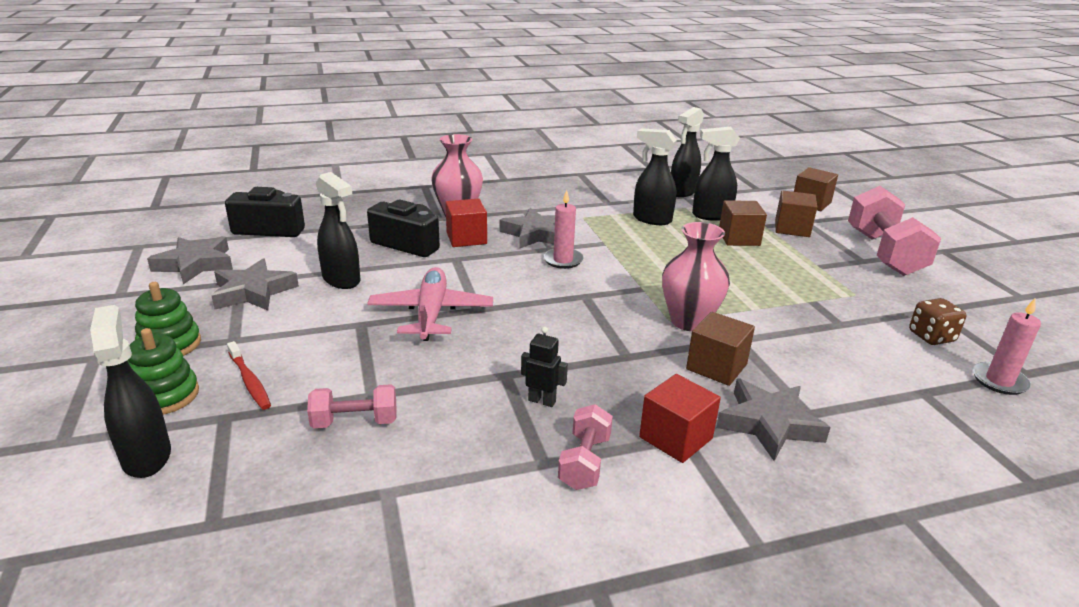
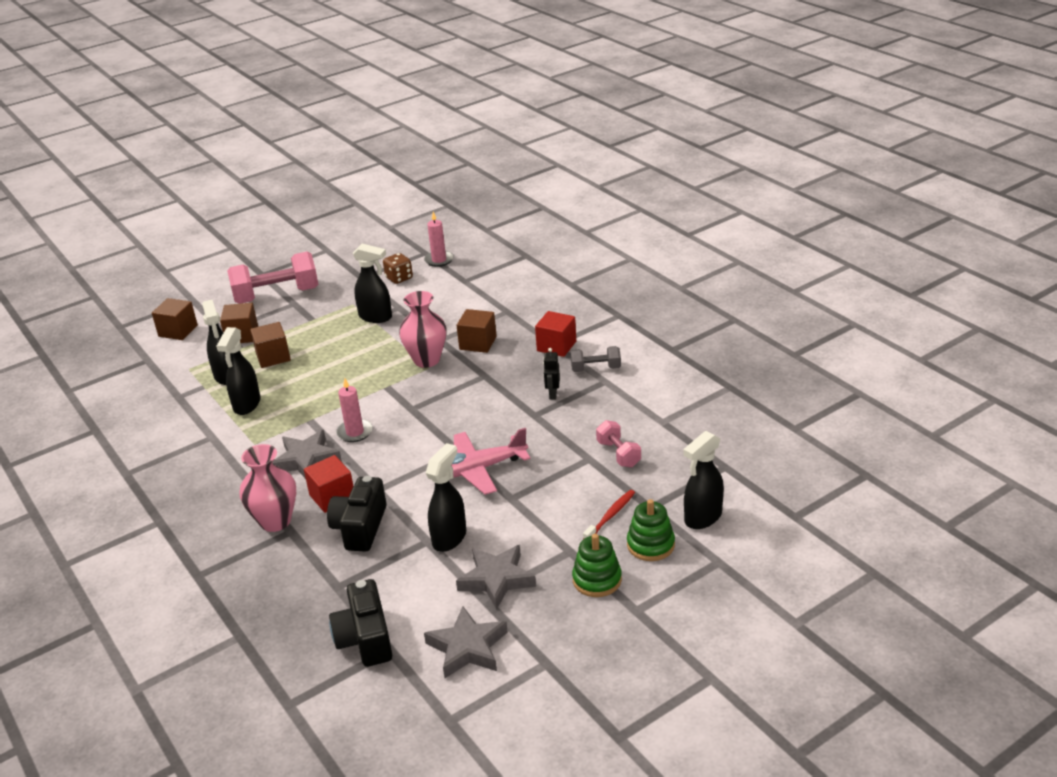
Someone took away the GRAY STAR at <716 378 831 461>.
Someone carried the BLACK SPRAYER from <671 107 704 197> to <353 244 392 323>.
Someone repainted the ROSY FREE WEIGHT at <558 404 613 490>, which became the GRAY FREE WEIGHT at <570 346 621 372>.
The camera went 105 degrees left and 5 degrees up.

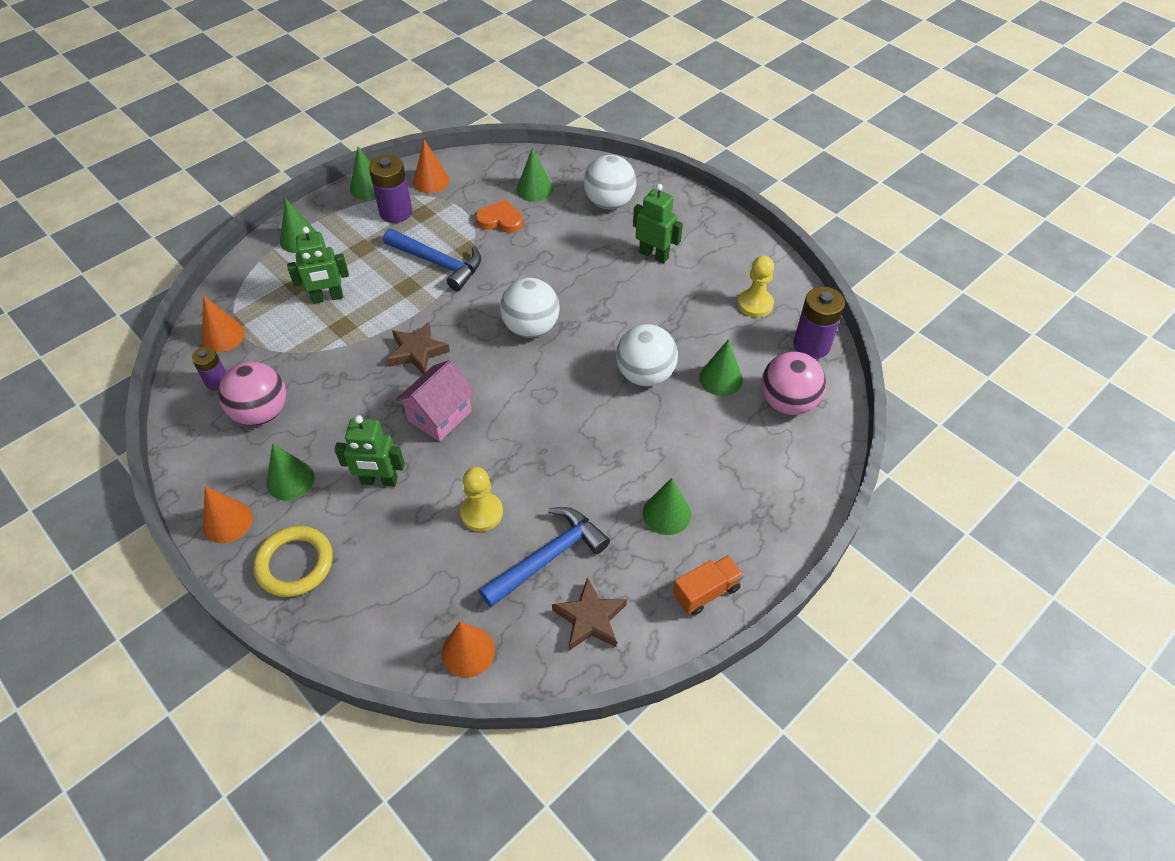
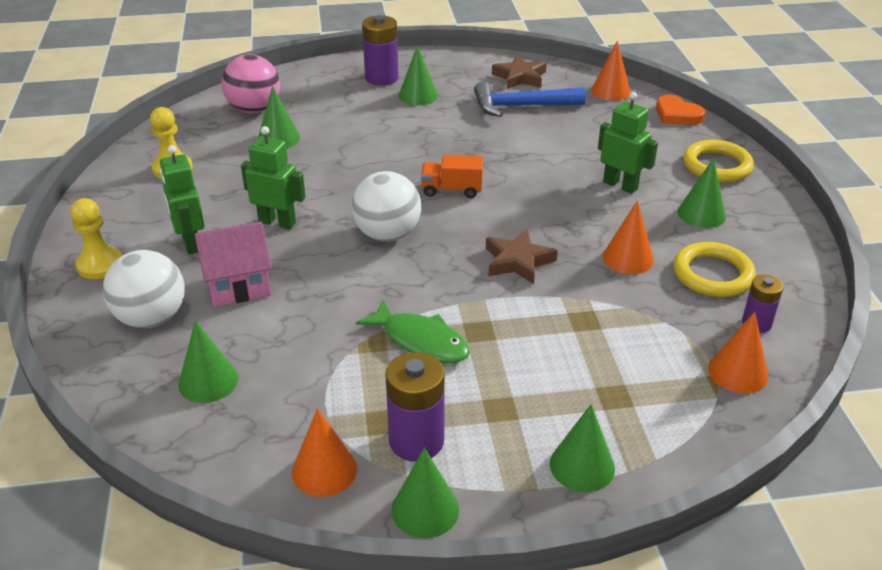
Someone took away the SNOW-WHITE SPHERE at <616 324 678 386>.
Someone carried the BRIGHT ORANGE SOLID CONE from <203 486 253 543> to <603 200 654 274>.
Someone carried the EMERALD TOY ROBOT from <287 227 349 304> to <241 126 306 229>.
Someone carried the ROSY HOUSE from <396 360 475 442> to <195 222 272 307>.
Someone carried the BRIGHT YELLOW PAWN from <460 467 503 531> to <70 198 122 279>.
Someone carried the BRIGHT ORANGE HEART SHAPE from <475 199 523 233> to <656 94 705 125>.
Someone carried the BRIGHT ORANGE LORRY from <673 555 744 615> to <421 155 483 198>.
Someone carried the ROYAL PURPLE POWER CELL from <794 286 845 359> to <362 15 399 86>.
Someone swapped the ROSY SPHERE at <218 362 286 426> for the BRIGHT YELLOW RING at <673 242 756 297>.
Someone swapped the COBALT HAMMER at <383 229 481 291> for the EMERALD FISH at <356 299 470 363>.
The camera went 145 degrees left and 15 degrees down.

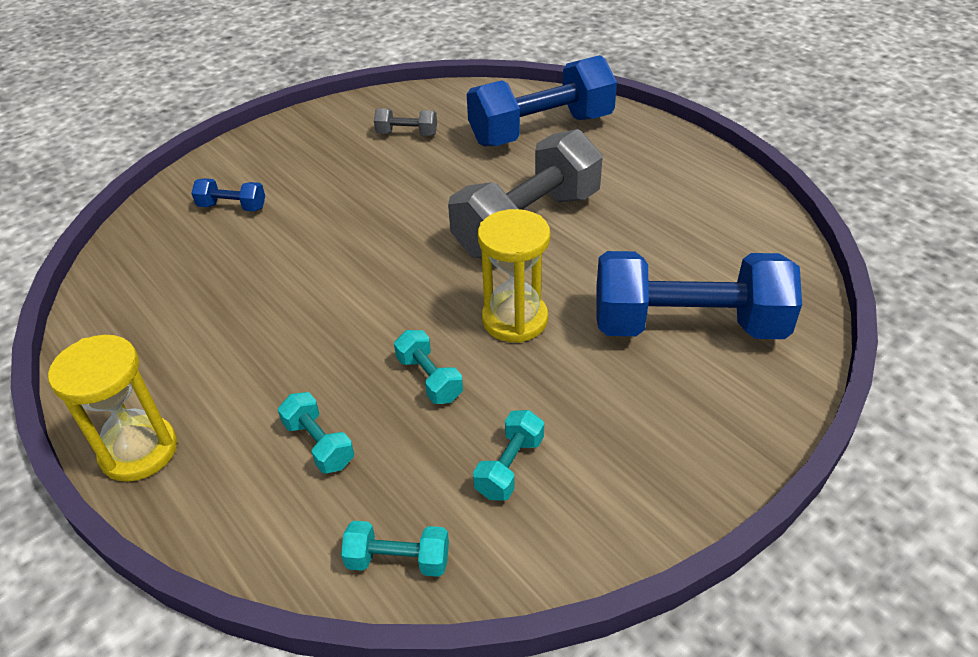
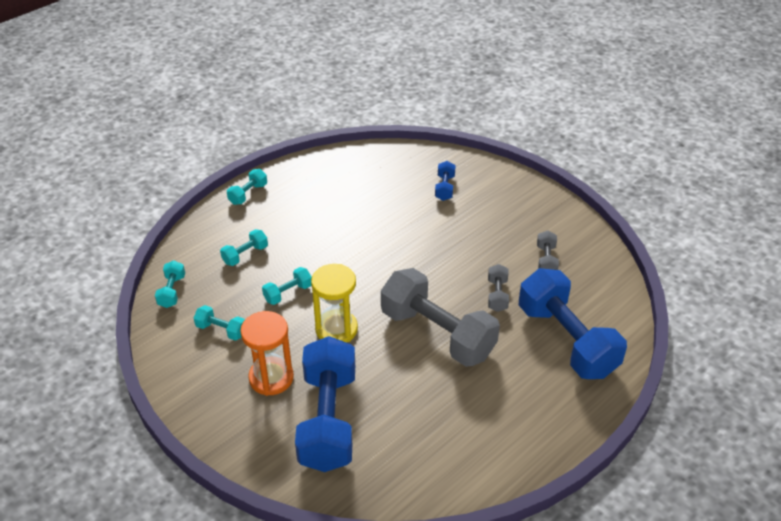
Someone put down the BRIGHT ORANGE SAND TIMER at <240 311 294 396>.
Someone put down the GRAY FREE WEIGHT at <488 264 509 312>.
Someone swapped the BRIGHT YELLOW SAND TIMER at <48 335 177 482> for the TEAL FREE WEIGHT at <227 169 267 205>.
The camera went 85 degrees right and 0 degrees up.

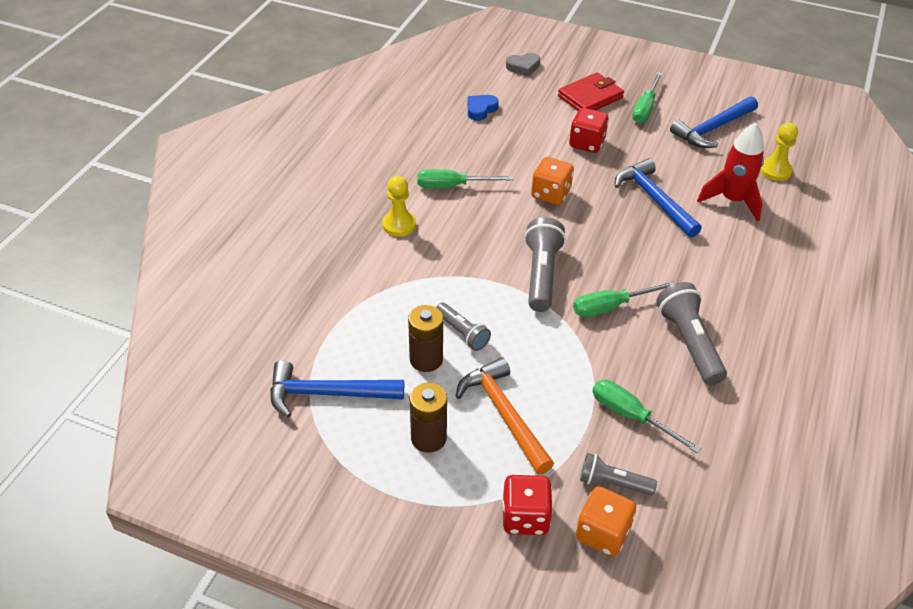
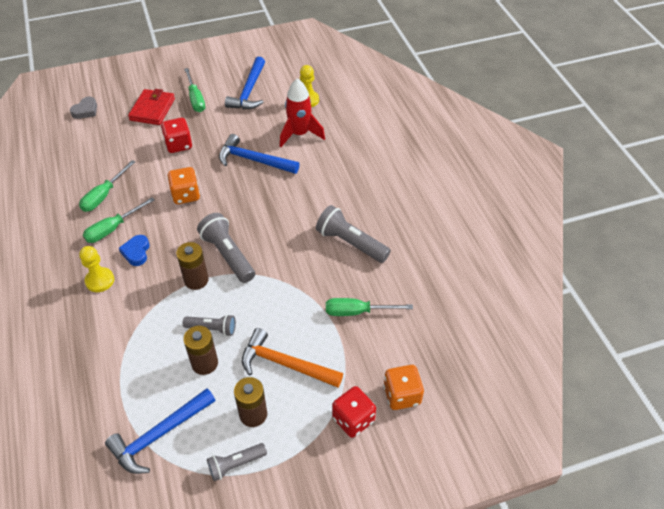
Someone put down the RUSSET POWER CELL at <176 242 209 290>.
Someone carried the COBALT HEART SHAPE from <468 95 499 121> to <119 235 150 266>.
Someone carried the EMERALD SCREWDRIVER from <573 282 674 317> to <79 160 135 212>.
Someone carried the GRAY TORCH from <580 453 657 495> to <207 443 267 481>.
The camera went 40 degrees left and 5 degrees up.

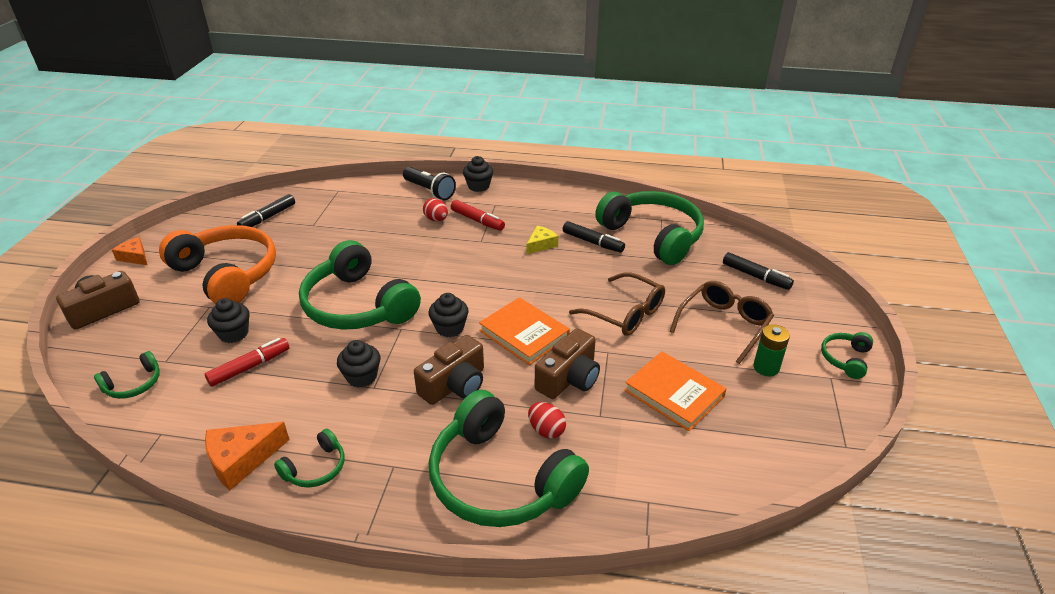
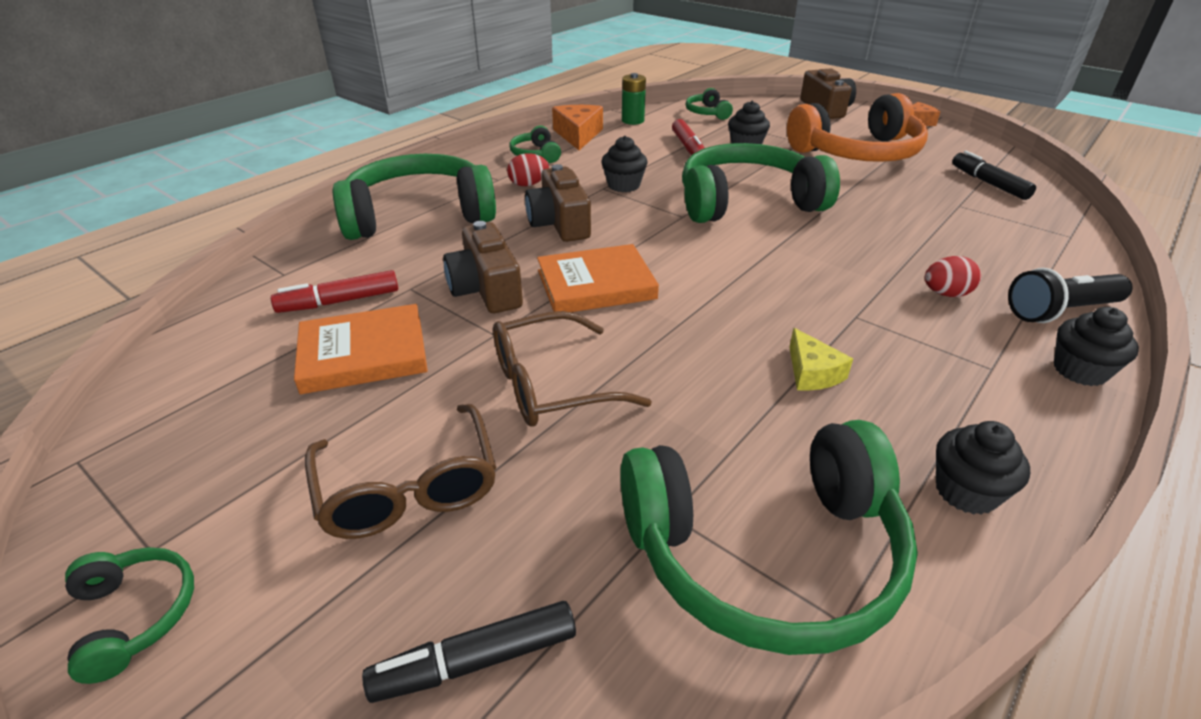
Someone took away the BLACK MARKER at <563 221 625 253>.
Someone carried the BLACK MUFFIN from <429 293 468 337> to <936 421 1030 515>.
Someone carried the RED MARKER from <451 200 505 231> to <271 270 398 313>.
Someone carried the RED EGG from <528 402 566 439> to <507 153 549 186>.
Someone carried the EMERALD POWER CELL from <753 324 790 376> to <622 73 646 125>.
The camera went 120 degrees right and 0 degrees up.

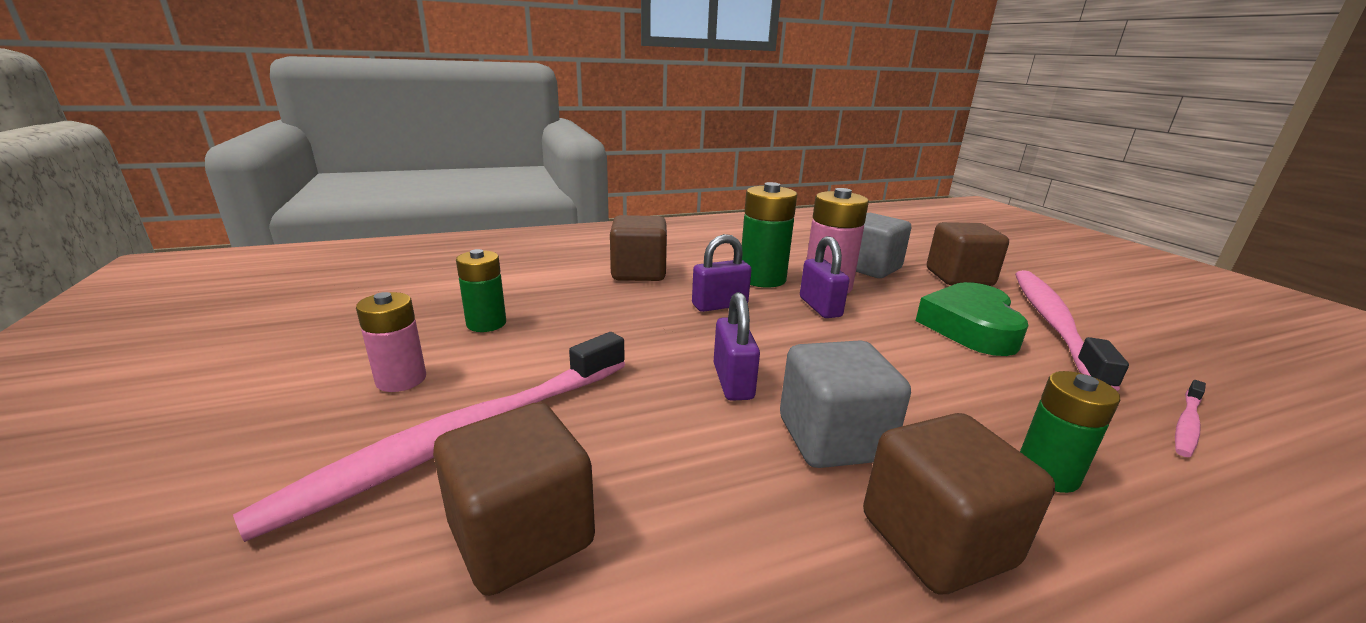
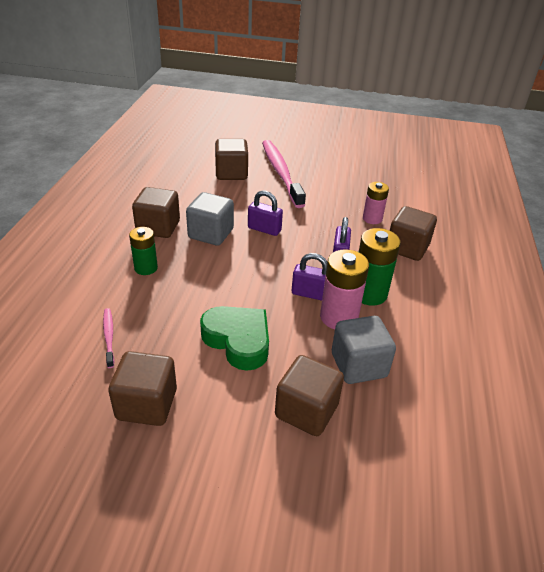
Someone took away the EMERALD POWER CELL at <456 249 506 332>.
Someone took away the ROSY TOOTHBRUSH at <1015 270 1129 391>.
Someone put down the RUSSET CUBE at <108 351 177 426>.
Someone carried the ROSY POWER CELL from <356 292 426 392> to <363 182 389 224>.
The camera went 120 degrees right and 15 degrees up.

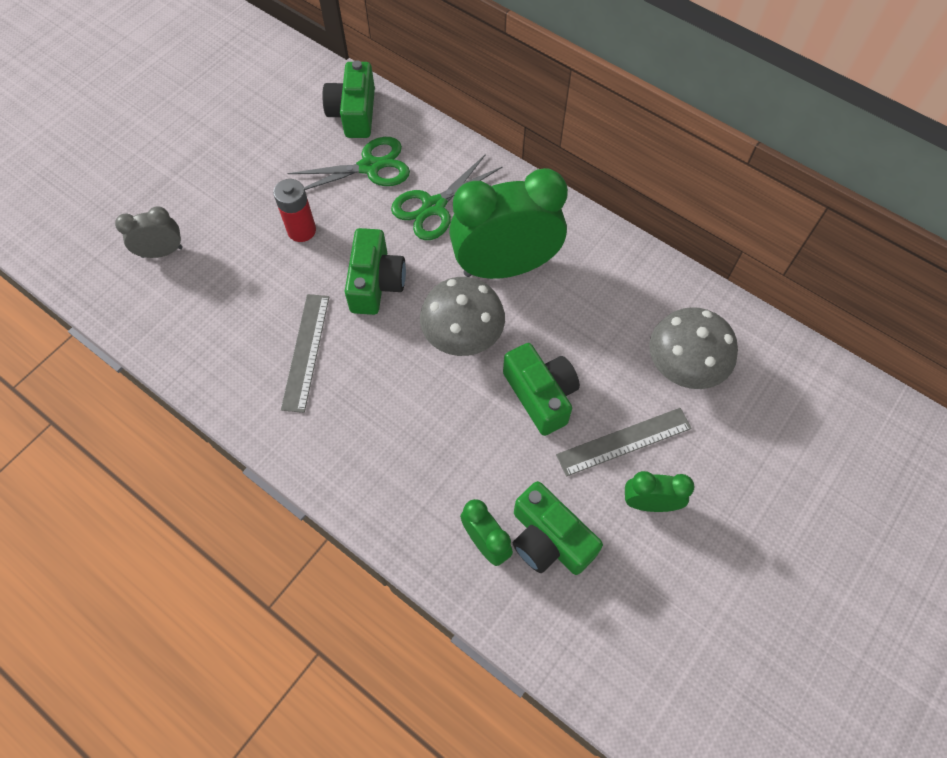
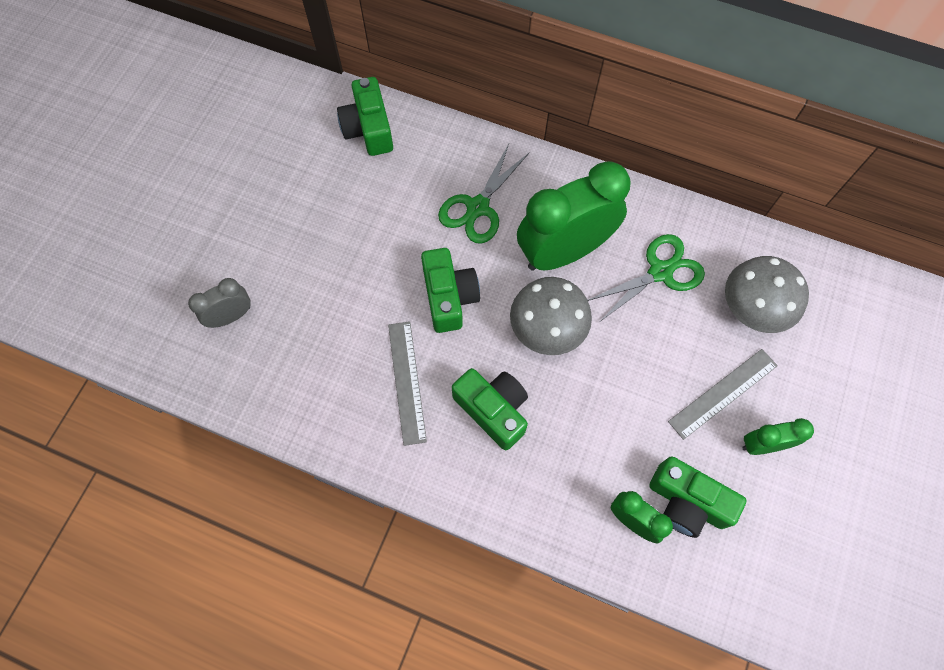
Someone took away the RED POWER CELL at <273 179 316 242>.
Someone carried the EMERALD SHEARS from <287 137 410 190> to <588 234 705 321>.
Someone carried the EMERALD CAMERA from <503 343 580 436> to <452 368 528 450>.
The camera went 15 degrees left and 5 degrees up.

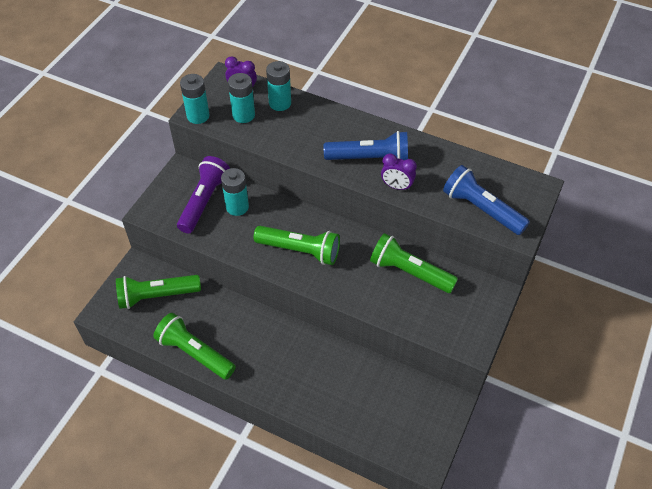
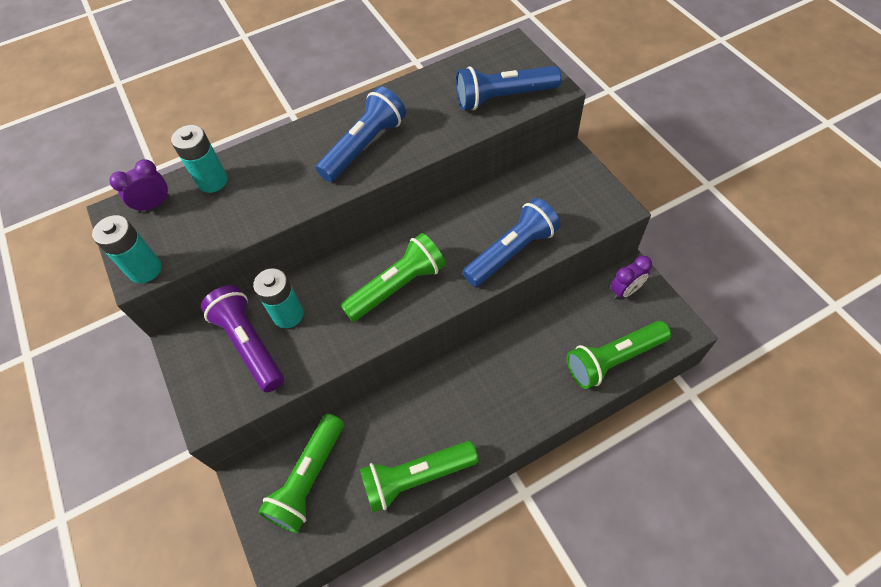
Someone took away the TEAL POWER CELL at <228 73 255 123>.
Someone put down the COBALT TORCH at <463 198 560 287>.
Someone carried the EMERALD TORCH from <370 233 458 293> to <567 321 671 389>.
Someone carried the ROYAL PURPLE CLOCK from <381 153 417 191> to <611 256 652 299>.
The camera went 50 degrees left and 5 degrees up.

